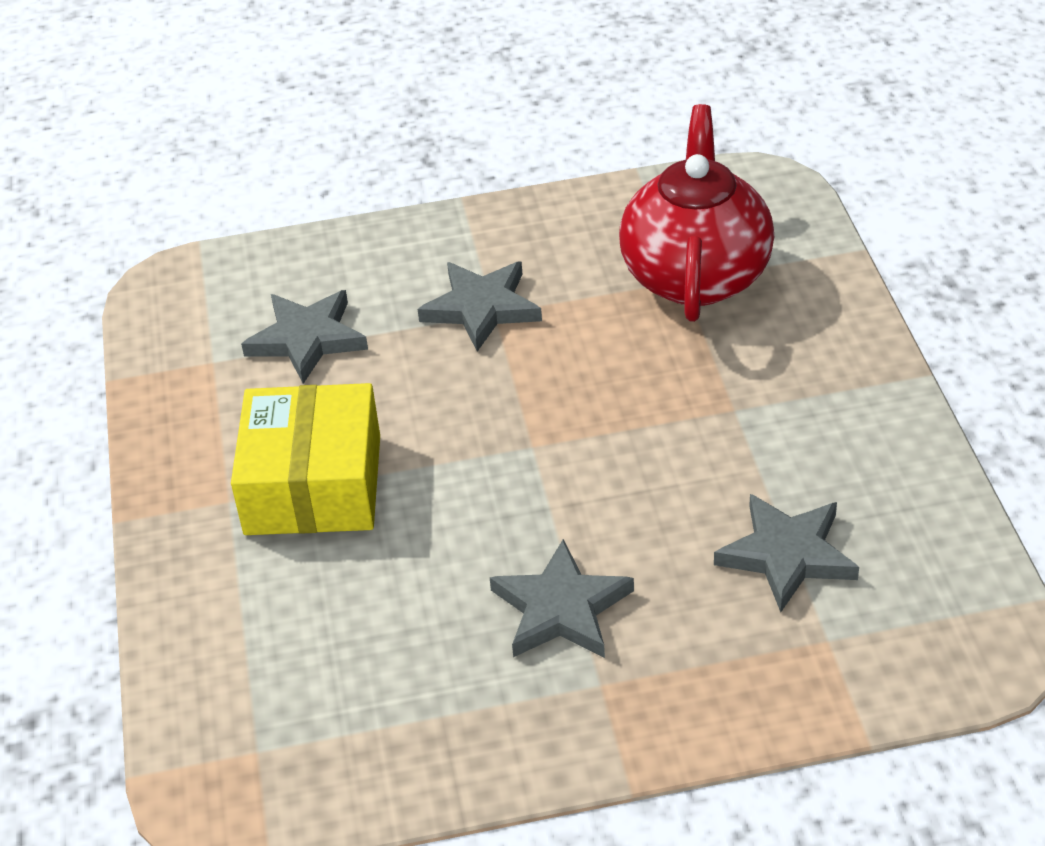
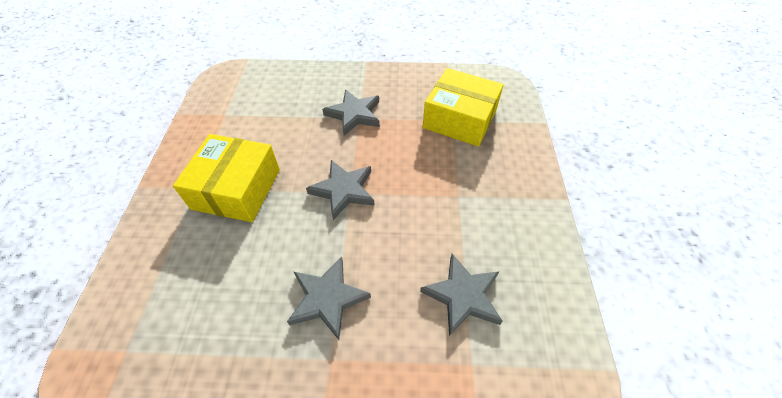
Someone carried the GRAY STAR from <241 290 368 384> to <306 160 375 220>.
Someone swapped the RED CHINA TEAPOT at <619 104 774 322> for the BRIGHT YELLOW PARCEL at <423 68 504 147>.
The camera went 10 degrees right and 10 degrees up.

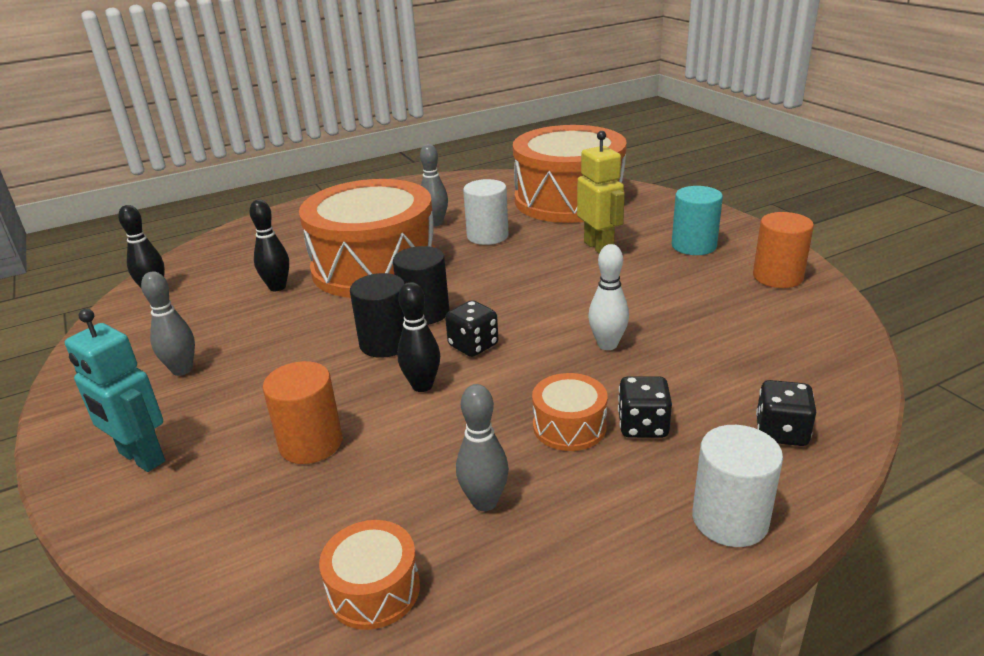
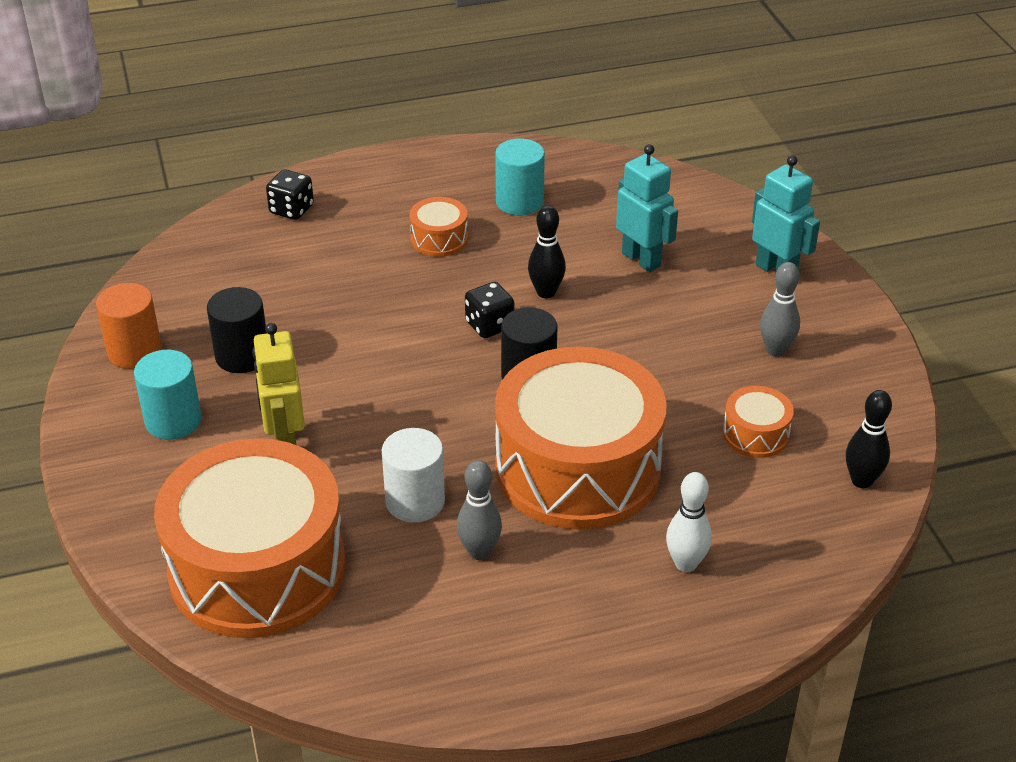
Someone took away the BLACK BOWLING PIN at <250 200 289 291>.
Someone took away the BLACK GAME DIE at <618 376 672 438>.
Someone took away the SNOW-WHITE CYLINDER at <692 425 783 547>.
Someone carried the BRIGHT ORANGE SNARE DRUM from <319 520 420 630> to <723 386 794 458>.
Someone carried the BLACK CYLINDER from <350 273 405 358> to <207 287 267 373>.
Someone carried the SNOW-WHITE BOWLING PIN from <588 244 629 350> to <666 472 712 572>.
Someone swapped the BRIGHT ORANGE CYLINDER at <263 361 342 464> for the TEAL TOY ROBOT at <616 144 678 272>.
Someone swapped the GRAY BOWLING PIN at <456 384 509 511> for the TEAL CYLINDER at <495 138 545 216>.
The camera went 170 degrees left and 10 degrees up.

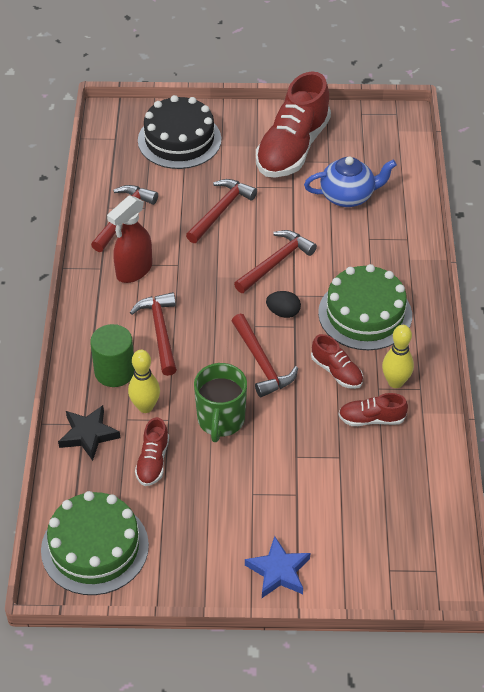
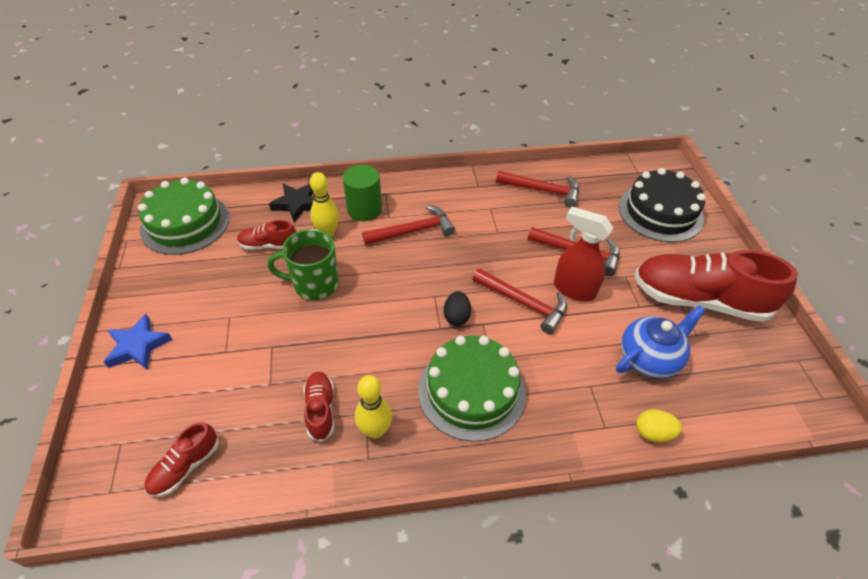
Someone took away the RED HAMMER at <232 314 298 397>.
Someone put down the BRIGHT YELLOW EGG at <636 409 682 442>.
Someone carried the RED SPRAYER from <107 195 152 283> to <554 207 613 301>.
Someone carried the RED SHOE from <311 334 363 389> to <144 422 219 497>.
Someone rotated the COBALT CHINA TEAPOT at <304 157 397 207> by 105 degrees counterclockwise.
The camera went 80 degrees right and 0 degrees up.

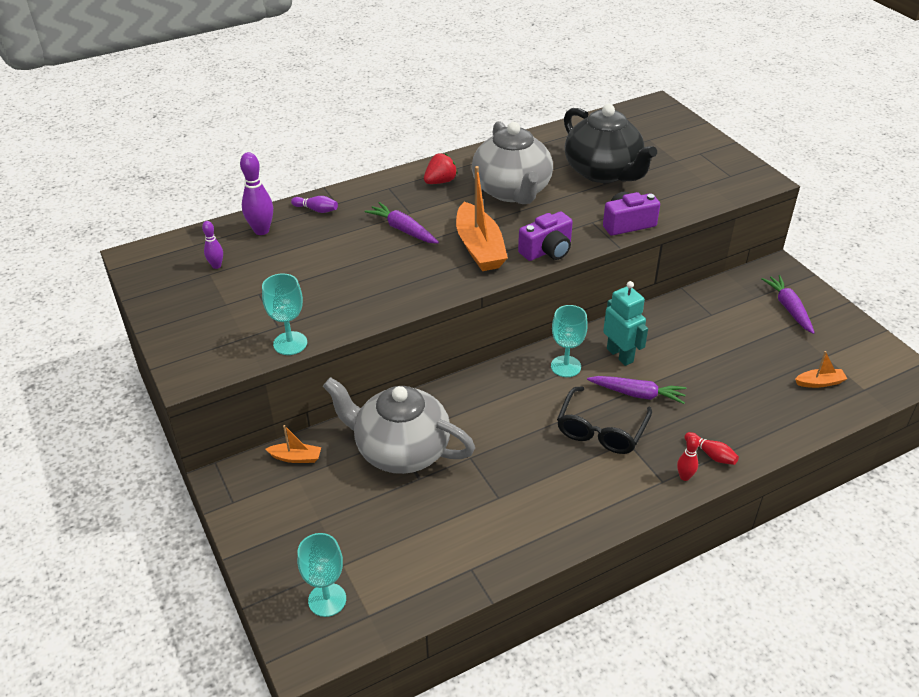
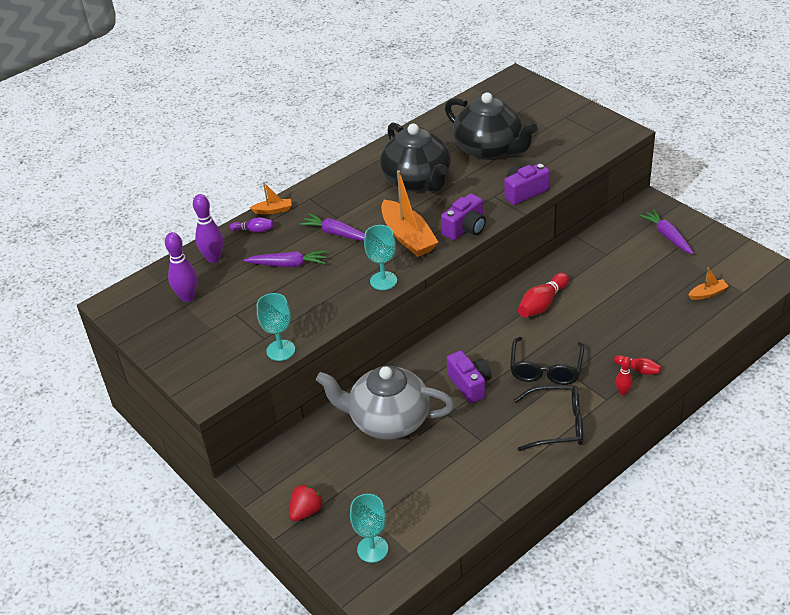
Someone put down the ROYAL PURPLE CAMERA at <447 350 492 403>.
Someone put down the BLACK EYEGLASSES at <514 385 583 451>.
Someone carried the BRIGHT ORANGE TOY BOAT from <265 425 321 463> to <250 182 292 214>.
Someone carried the RED STRAWBERRY from <424 154 457 184> to <289 484 324 521>.
Someone carried the TEAL WINE GLASS from <551 305 588 377> to <364 225 397 290>.
Someone carried the ROYAL PURPLE CARROT from <587 376 686 404> to <244 251 327 267>.
Someone swapped the TEAL TOY ROBOT at <603 281 648 366> for the RED BOWLING PIN at <518 273 569 318>.
Someone repainted the GRAY CHINA TEAPOT at <472 121 553 204>, which became the BLACK CHINA TEAPOT at <380 122 451 192>.
Someone scaled the ROYAL PURPLE BOWLING PIN at <202 221 223 269> by 1.73.
The camera went 10 degrees left and 0 degrees up.

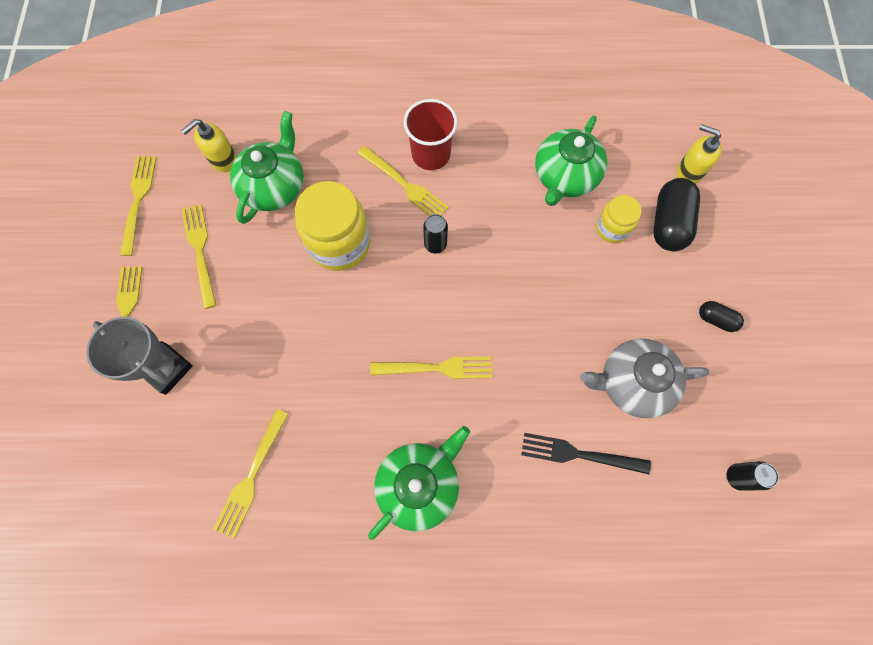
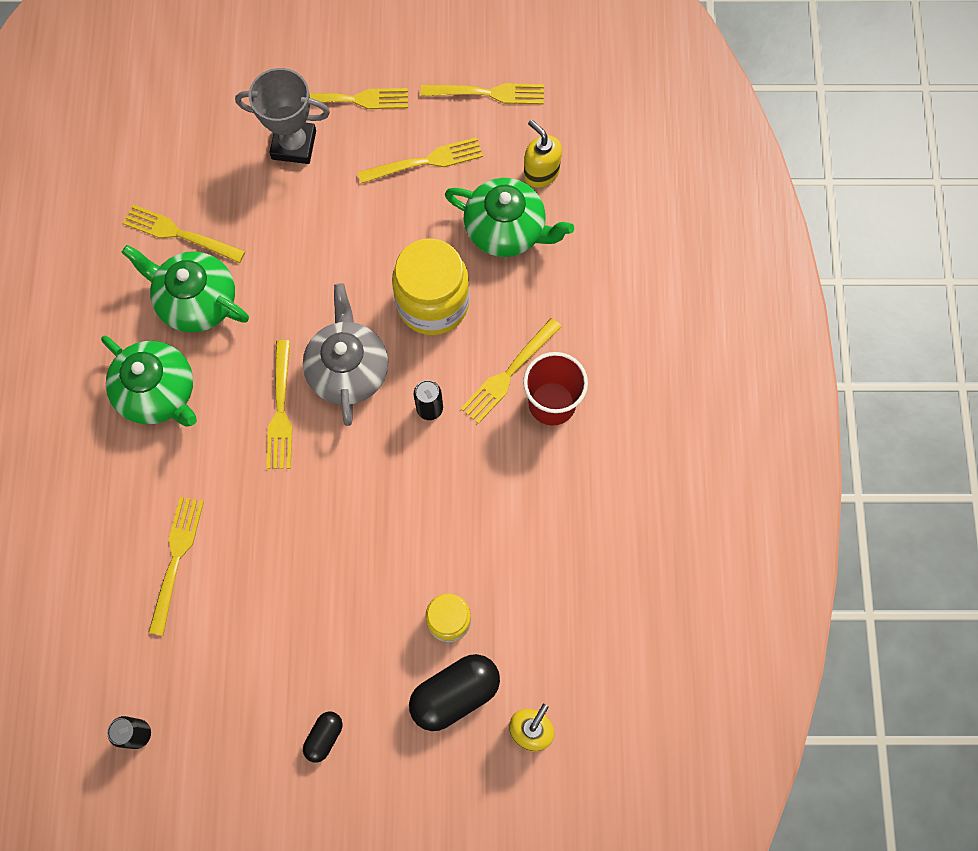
Someone carried the EMERALD CHINA TEAPOT from <535 115 608 206> to <122 245 249 333>.
Someone carried the GRAY CHINA TEAPOT from <580 339 709 418> to <303 283 388 426>.
Someone repainted the BLACK DINNER FORK at <521 433 651 474>, which became the BRIGHT YELLOW DINNER FORK at <148 497 204 636>.
Someone rotated the GRAY AWARD CUP at <86 316 193 395> by 60 degrees clockwise.
Someone rotated the BLACK CAPSULE at <653 178 700 251> by 45 degrees counterclockwise.
The camera went 90 degrees right and 0 degrees up.

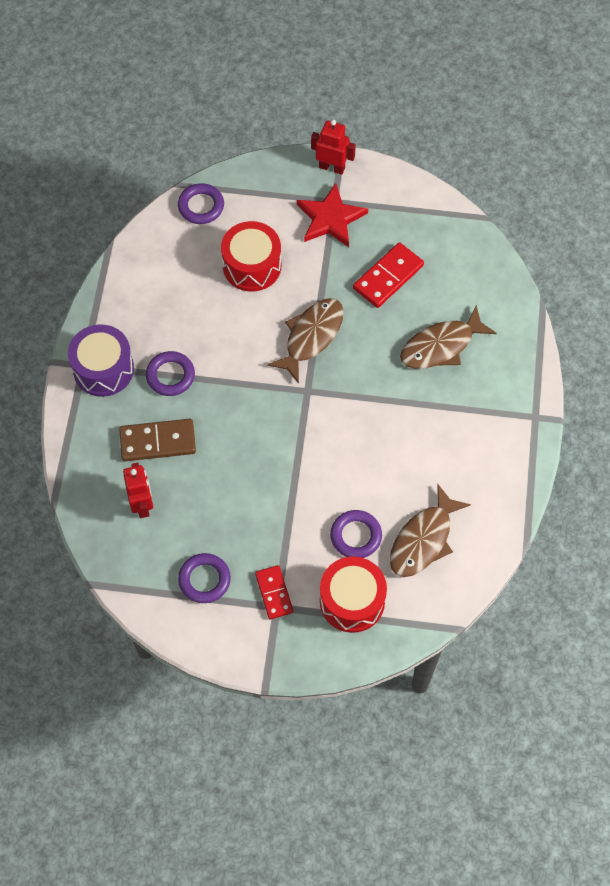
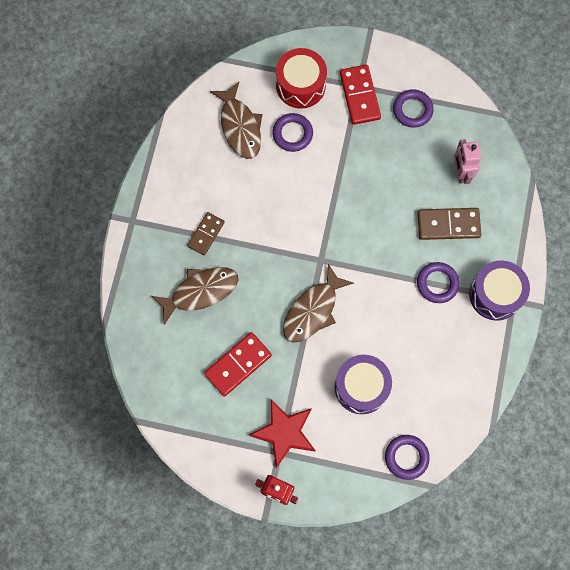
Someone put down the RUSSET DOMINO PIECE at <187 212 225 255>.
Someone repainted the RED TOY ROBOT at <123 463 153 518>, which became the ROSY TOY ROBOT at <454 139 481 184>.
Someone repainted the RED SNARE DRUM at <221 221 281 292>, which became the ROYAL PURPLE SNARE DRUM at <335 355 392 414>.
Someone rotated the RUSSET FISH at <390 484 471 577> by 120 degrees clockwise.
Someone scaled the RED DOMINO PIECE at <255 565 293 619> by 1.50.
The camera went 175 degrees left and 10 degrees up.

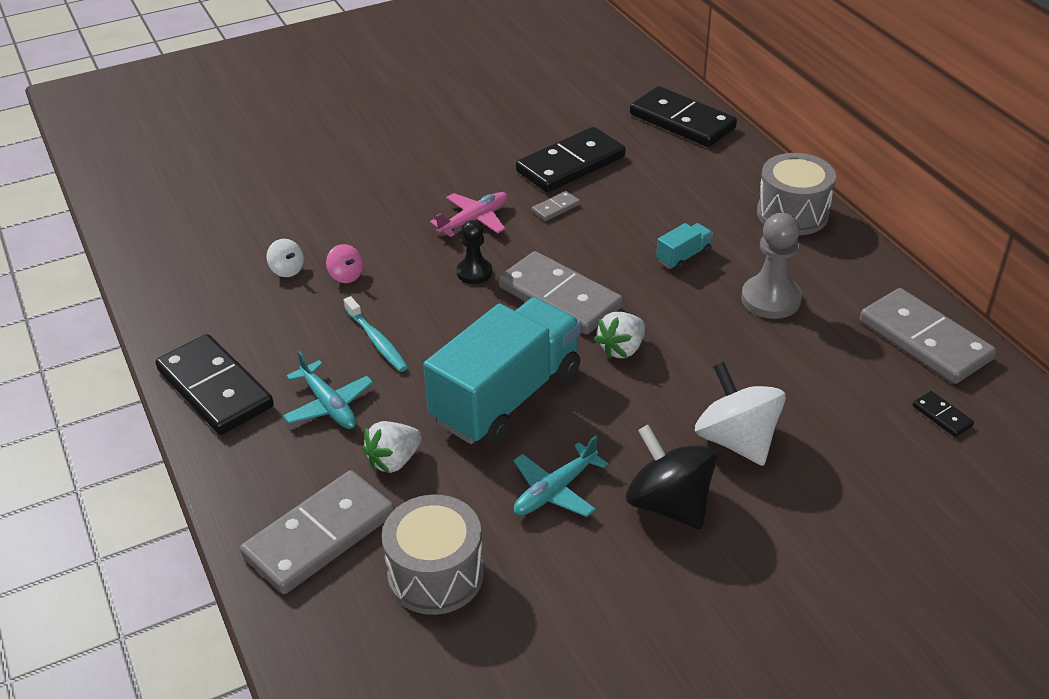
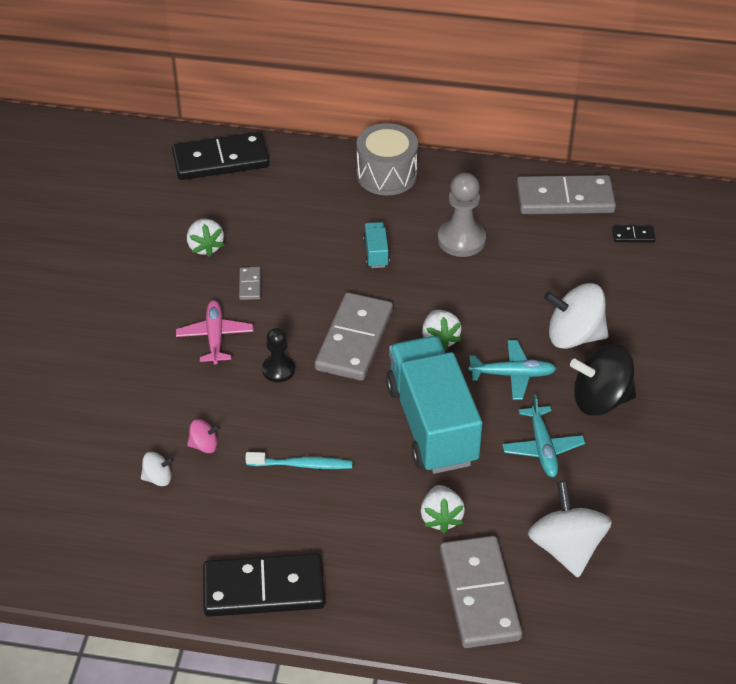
Someone carried the TEAL AEROPLANE from <283 351 373 429> to <469 340 557 400>.
Someone swapped the GRAY SNARE DRUM at <382 495 484 615> for the SNOW-WHITE SPINNING TOP at <528 481 612 577>.
Someone swapped the BLACK DOMINO PIECE at <516 127 625 192> for the SNOW-WHITE STRAWBERRY at <187 219 224 257>.
Someone rotated the GRAY DOMINO PIECE at <498 251 623 335> by 60 degrees counterclockwise.
The camera went 55 degrees left and 5 degrees up.

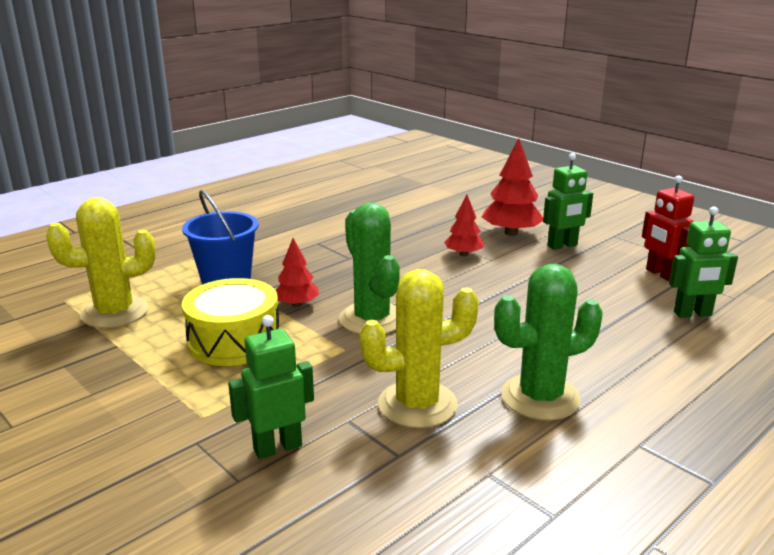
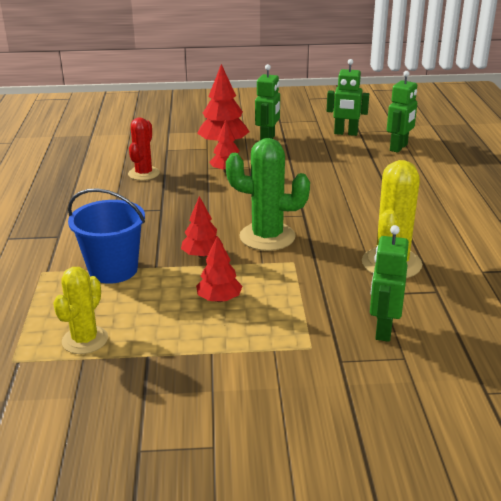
Someone took away the EMERALD PRICKLY PLANT at <494 264 603 420>.
Someone put down the RED PRICKLY PLANT at <128 117 160 180>.
Someone swapped the BRIGHT YELLOW SNARE DRUM at <182 278 280 366> for the RED TOY TREE at <196 236 243 302>.
Someone repainted the RED TOY ROBOT at <642 175 694 281>, which became the EMERALD TOY ROBOT at <327 59 369 136>.
Someone scaled the BRIGHT YELLOW PRICKLY PLANT at <46 198 155 328> by 0.66.
The camera went 50 degrees left and 5 degrees up.

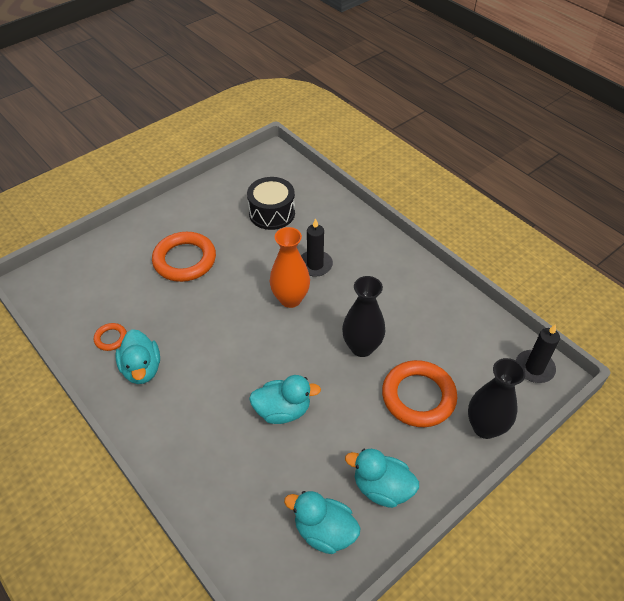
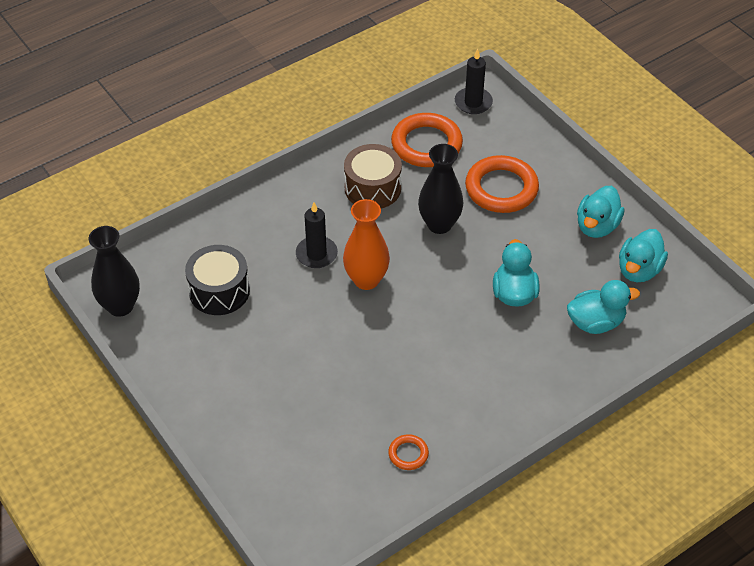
Someone put down the RUSSET SNARE DRUM at <344 144 402 208>.
Someone carried the TEAL DUCK from <115 329 160 384> to <567 280 640 334>.
Someone carried the BRIGHT ORANGE RING from <152 232 216 282> to <391 113 463 167>.
Someone carried the BLACK VASE from <468 358 525 439> to <88 226 140 317>.
The camera went 85 degrees left and 0 degrees up.

